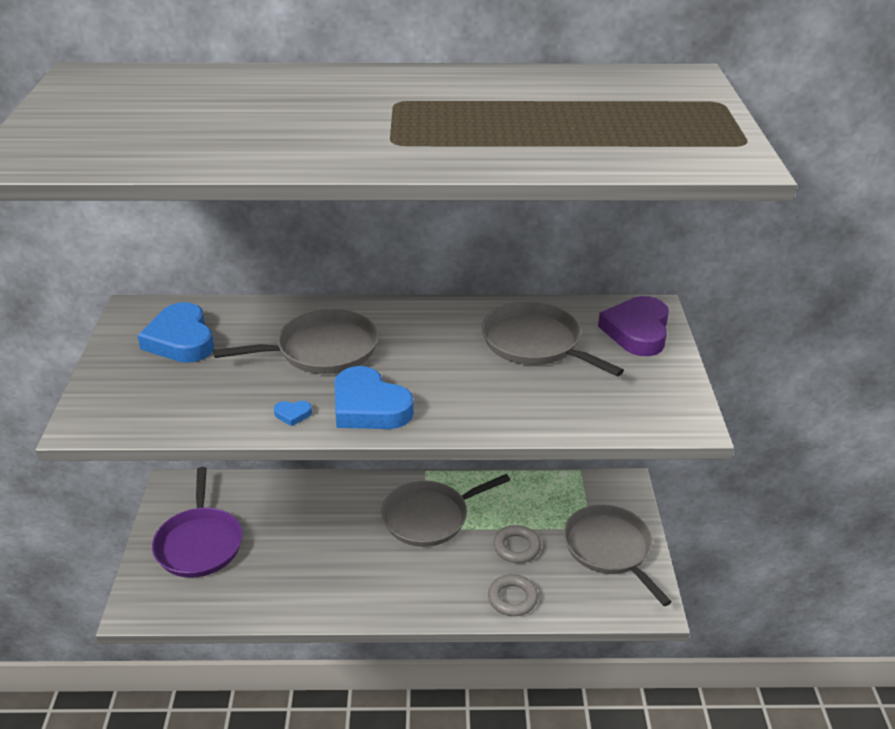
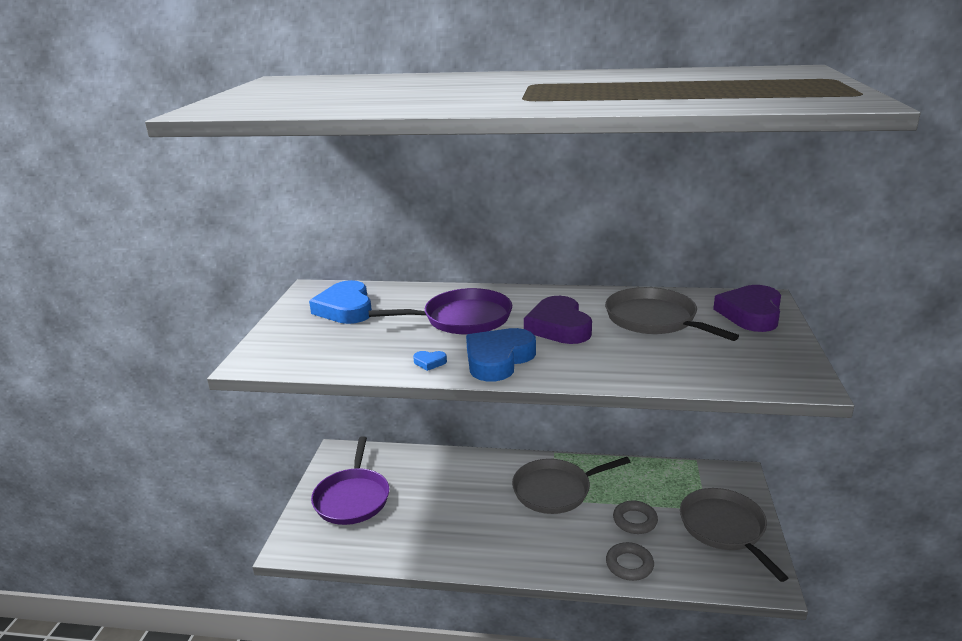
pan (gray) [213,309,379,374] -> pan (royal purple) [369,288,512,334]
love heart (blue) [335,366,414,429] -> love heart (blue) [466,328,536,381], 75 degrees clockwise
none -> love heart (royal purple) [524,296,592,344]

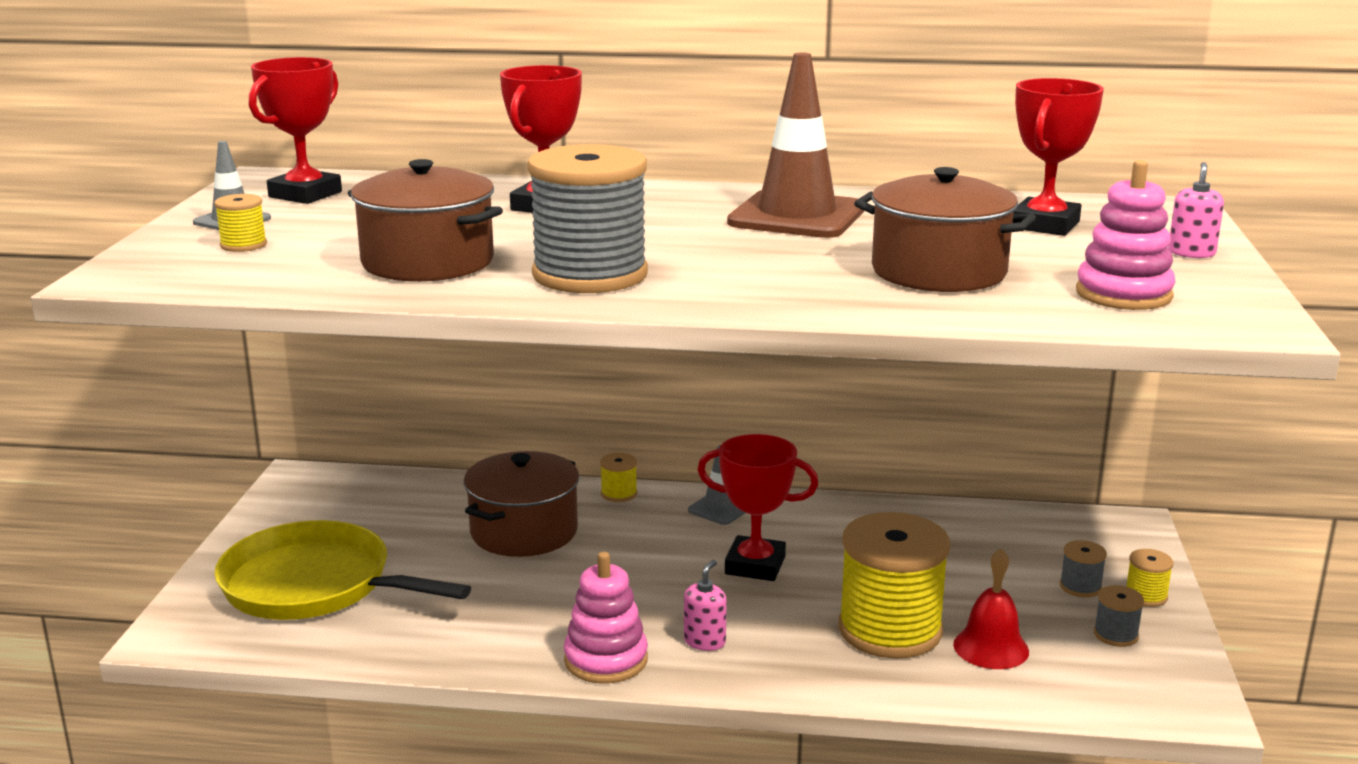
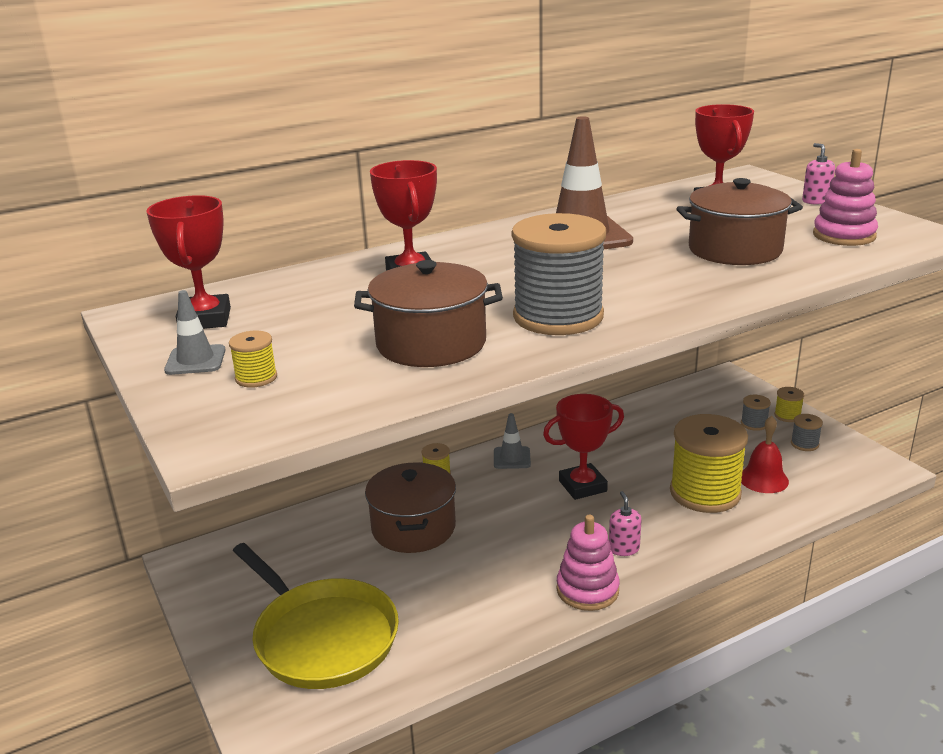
pan (bright yellow) [214,520,471,620] -> pan (bright yellow) [233,543,399,689], 120 degrees counterclockwise

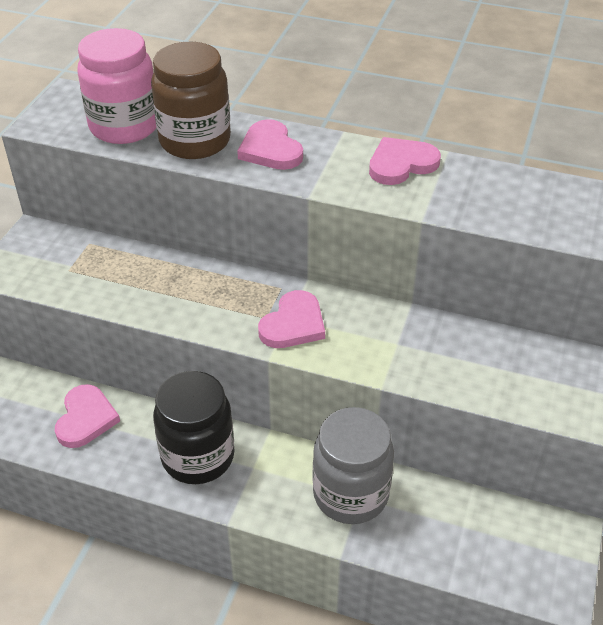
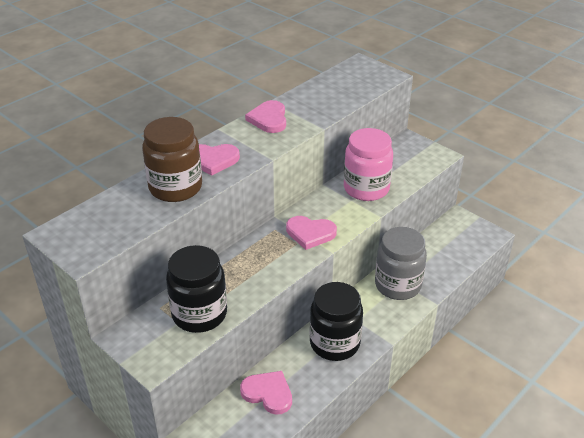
none -> preserve jar (black) [166,245,227,333]
love heart (rosy) [258,290,325,348] -> love heart (rosy) [286,216,337,250], 135 degrees clockwise
preserve jar (rosy) [77,28,157,144] -> preserve jar (rosy) [344,128,393,201], move

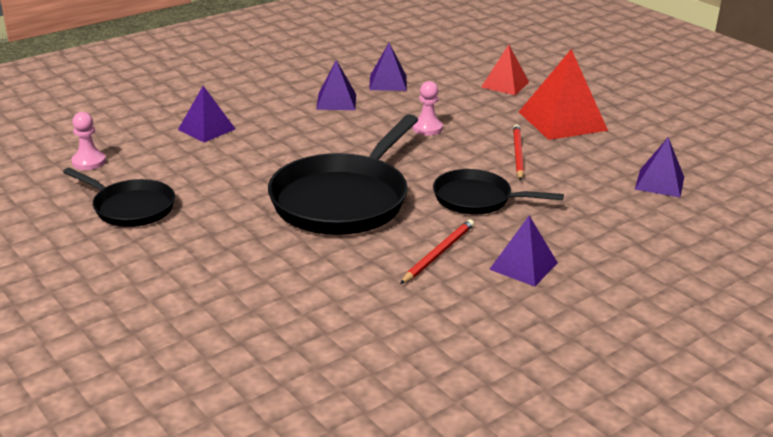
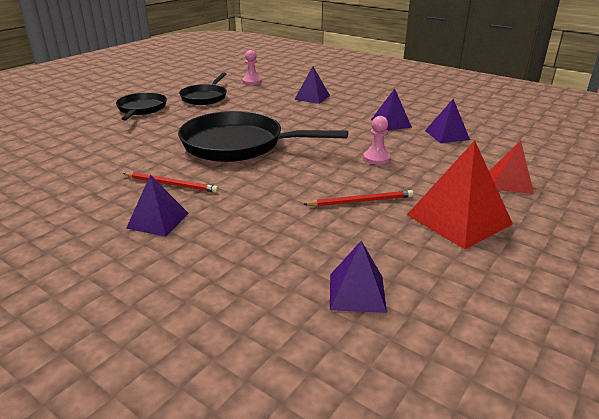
pan (black) [433,169,564,214] -> pan (black) [116,92,167,121], move

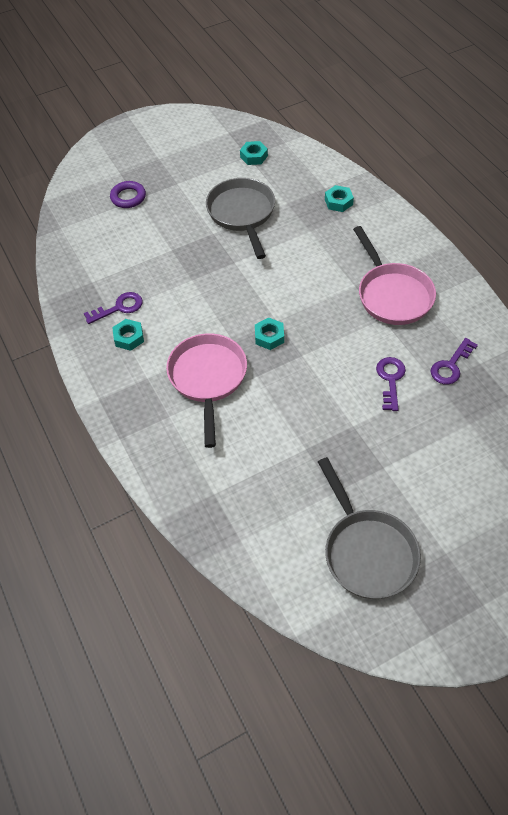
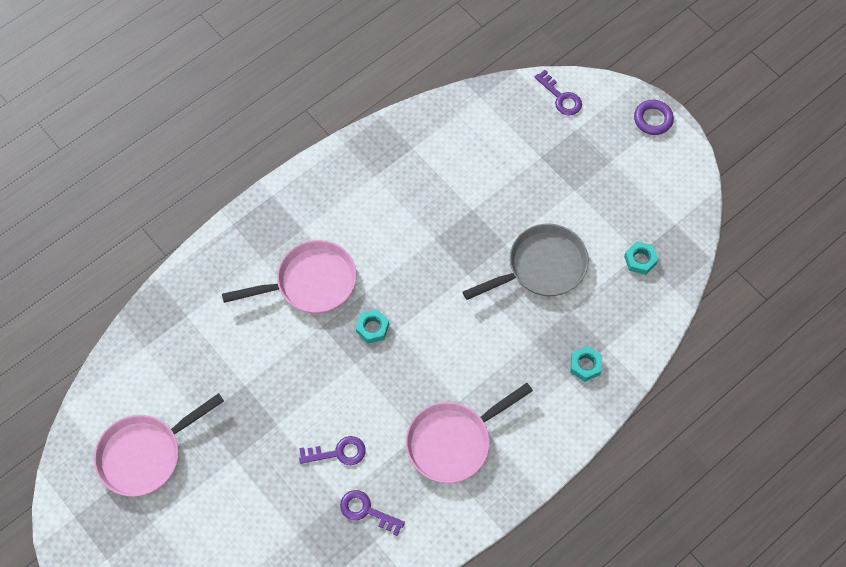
pan (gray) [318,457,421,599] -> pan (rosy) [94,393,224,496]
key (royal purple) [84,292,143,324] -> key (royal purple) [534,70,582,115], move
hoop (royal purple) [110,181,146,208] -> hoop (royal purple) [634,100,674,135], move
nut (teal) [112,319,144,351] -> none

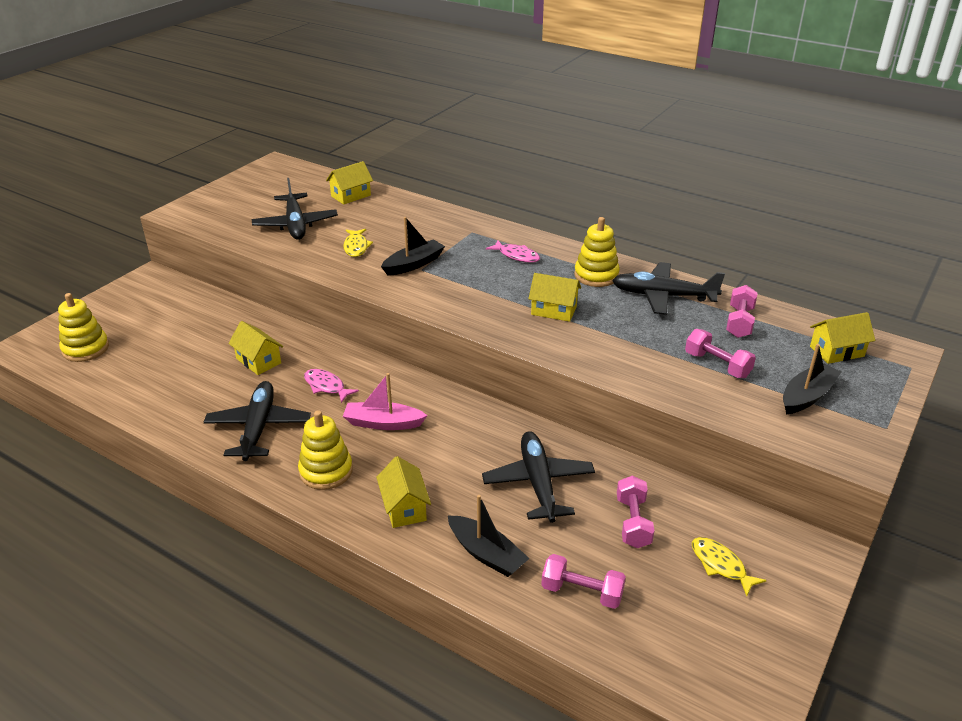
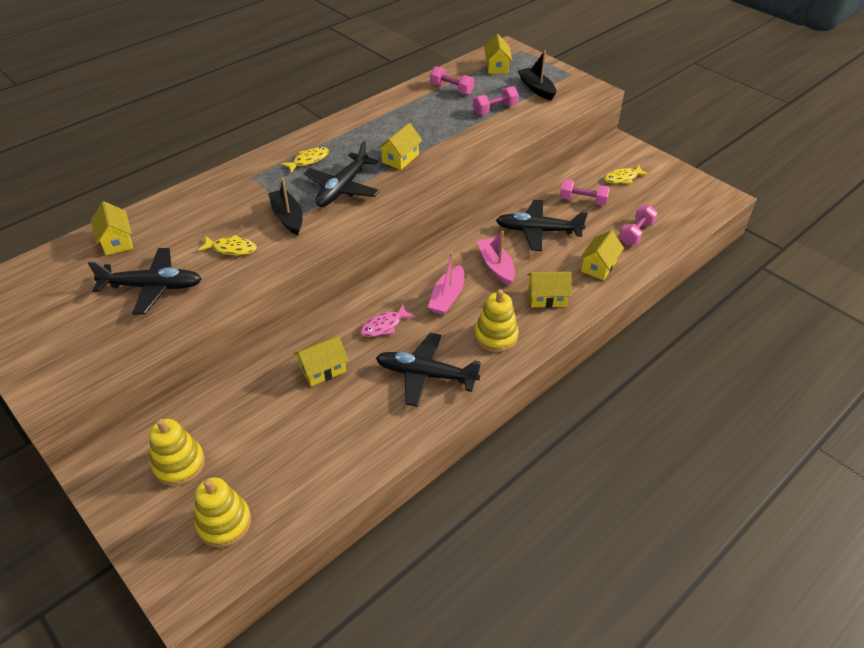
stacking rings (bright yellow) [574,217,620,287] -> stacking rings (bright yellow) [149,419,205,486], move
toy fish (rosy) [486,240,540,263] -> toy fish (bright yellow) [281,147,329,173]
toy plane (black) [612,262,725,315] -> toy plane (black) [304,140,380,207], move
none -> sailboat (rosy) [477,231,515,286]
sailboat (black) [448,495,529,577] -> cottage (bright yellow) [579,230,624,280]

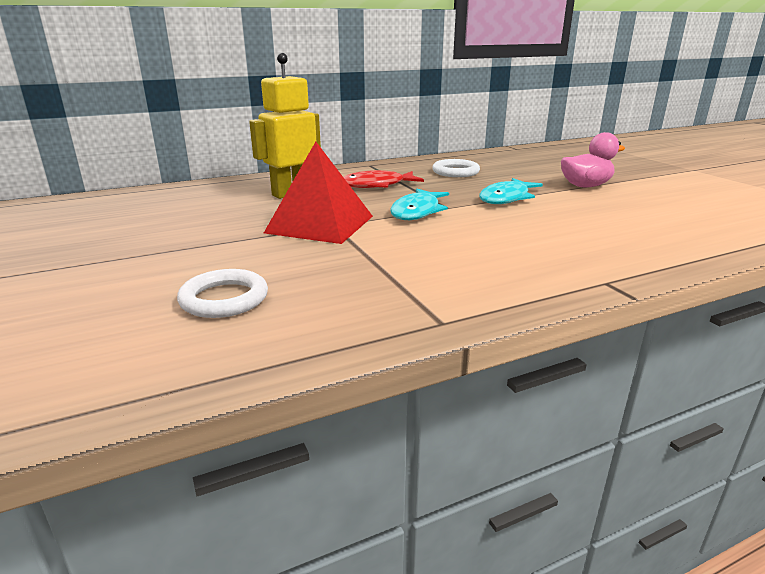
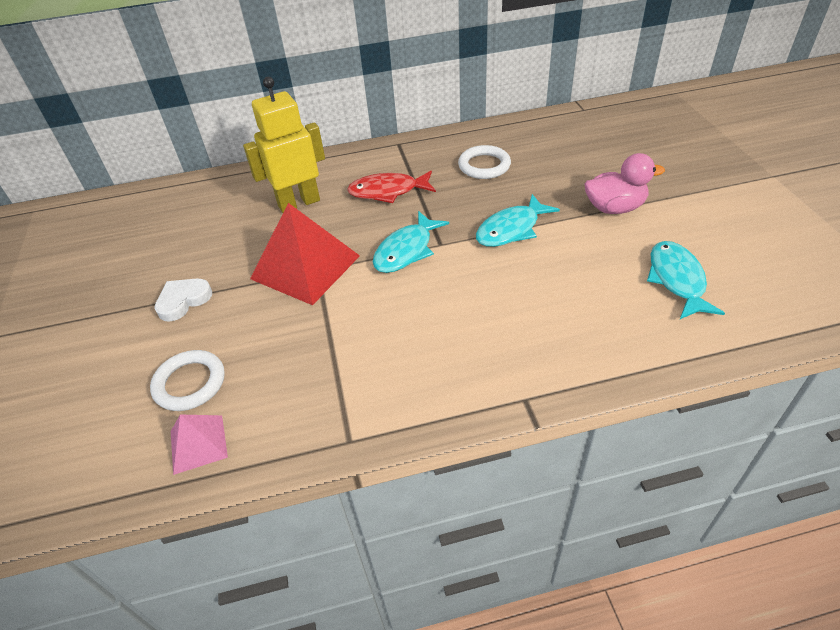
none -> love heart (white) [154,279,212,322]
none -> pyramid (rosy) [171,415,228,475]
none -> toy fish (teal) [647,241,725,319]

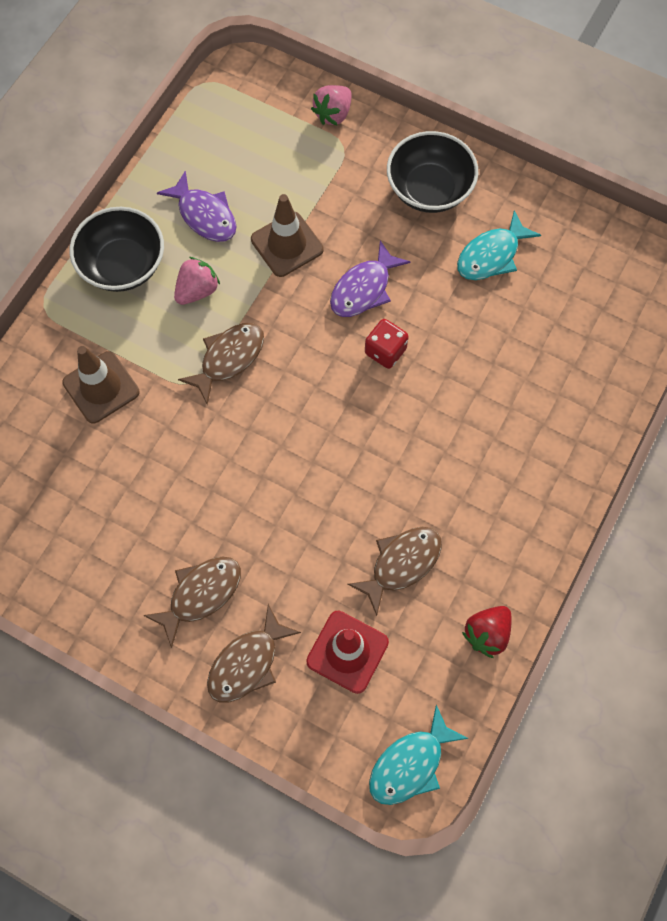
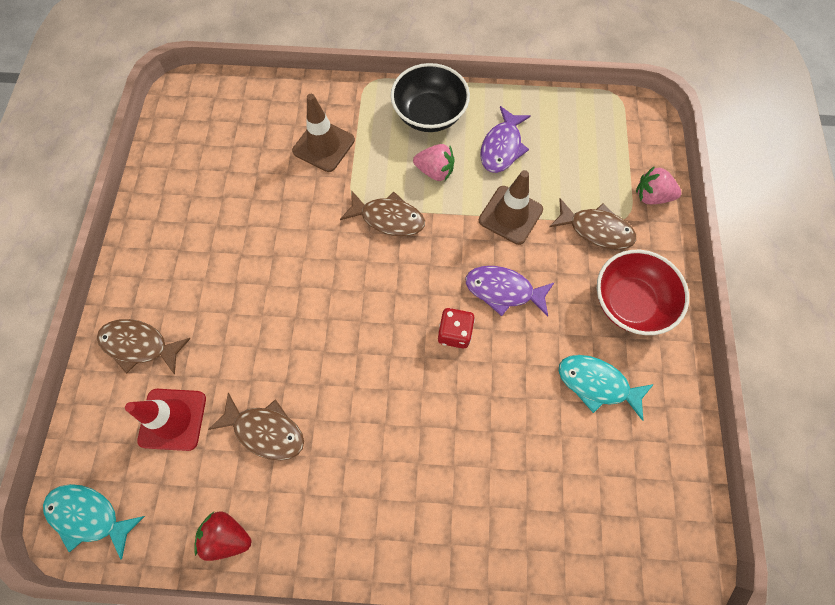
toy fish (russet) [143,557,241,648] -> toy fish (russet) [549,198,636,250], move
deep dish (black) [387,131,478,213] -> deep dish (crimson) [597,250,689,335]

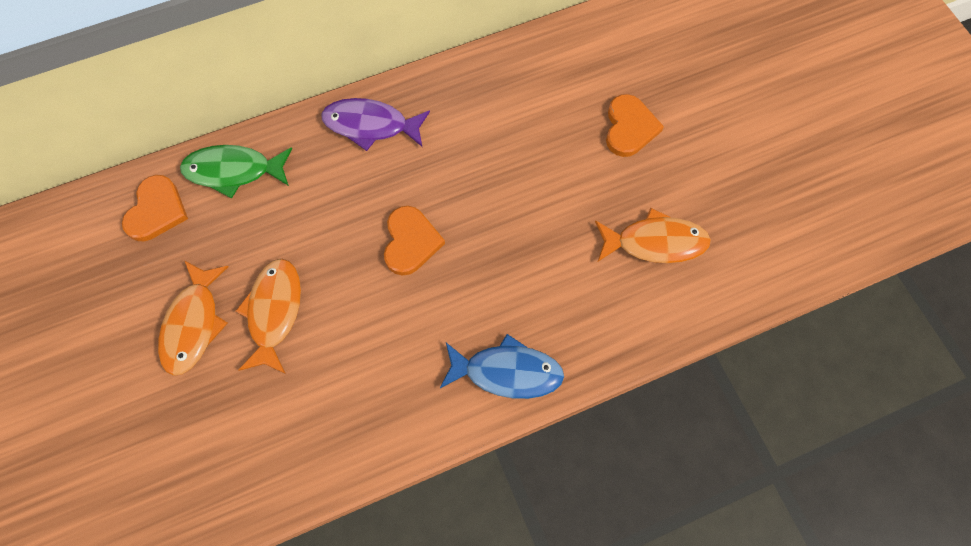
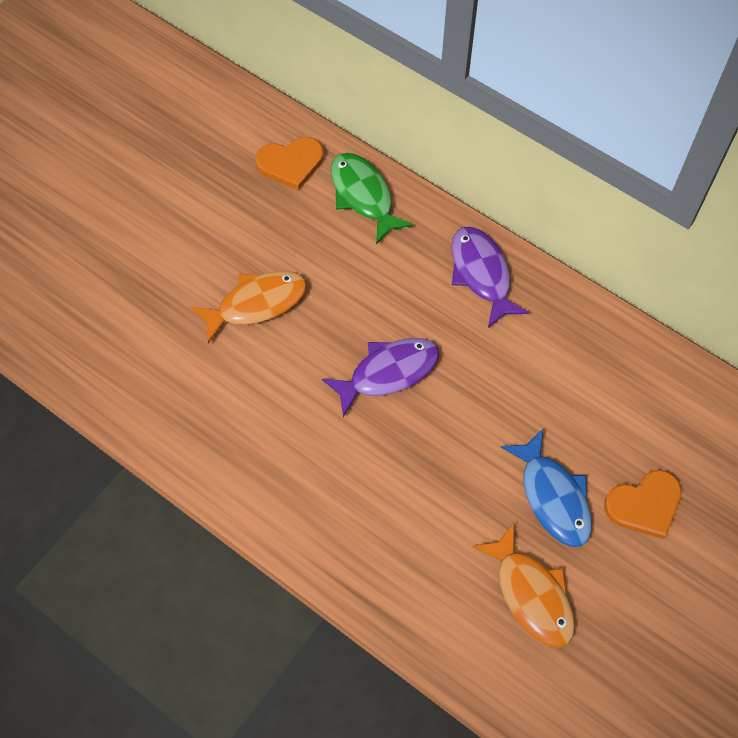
love heart (orange-coloured) [384,206,445,276] -> toy fish (royal purple) [322,338,440,417]
toy fish (blue) [440,334,564,399] -> toy fish (blue) [501,429,592,547], move
toy fish (orange-coloured) [158,261,229,376] -> none

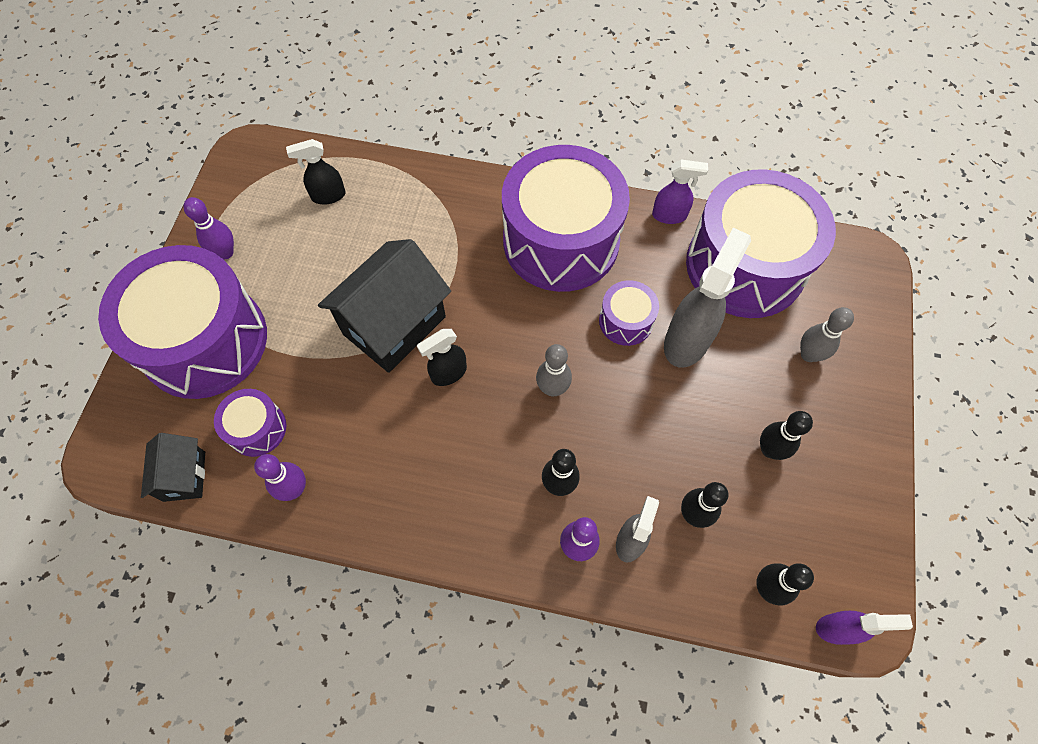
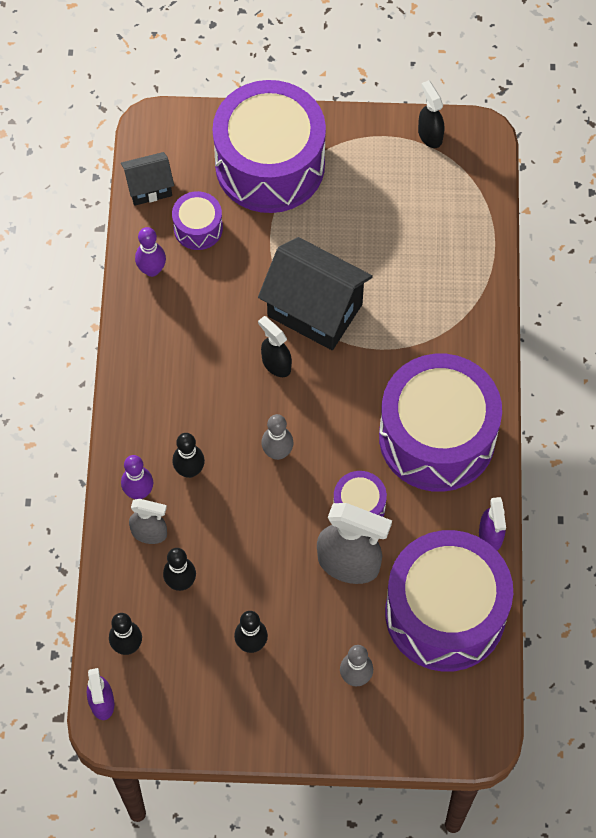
spray cleaner (black) [286,139,345,205] -> spray cleaner (black) [418,80,445,148], move
bowling pin (royal purple) [183,197,234,259] -> none

